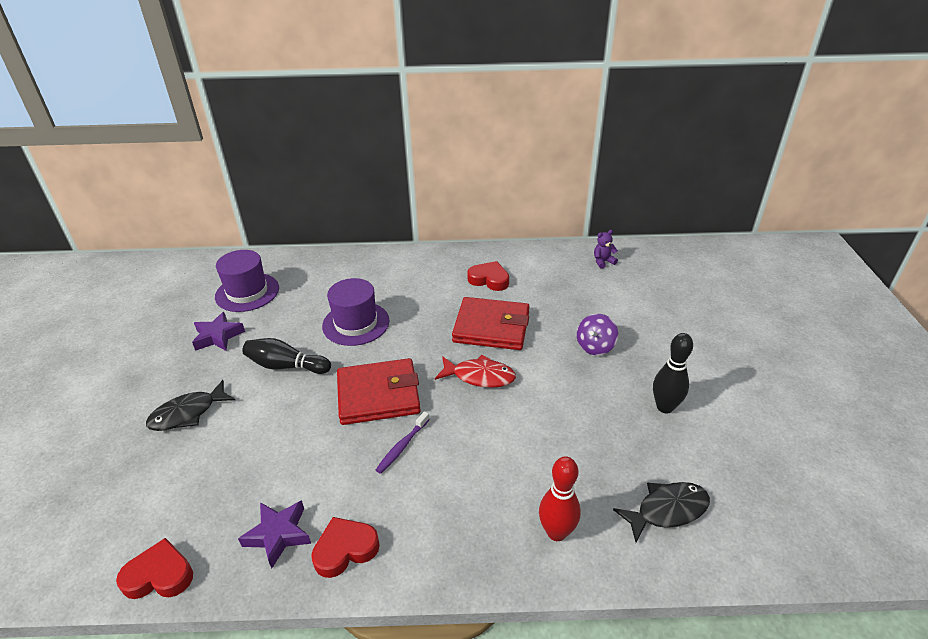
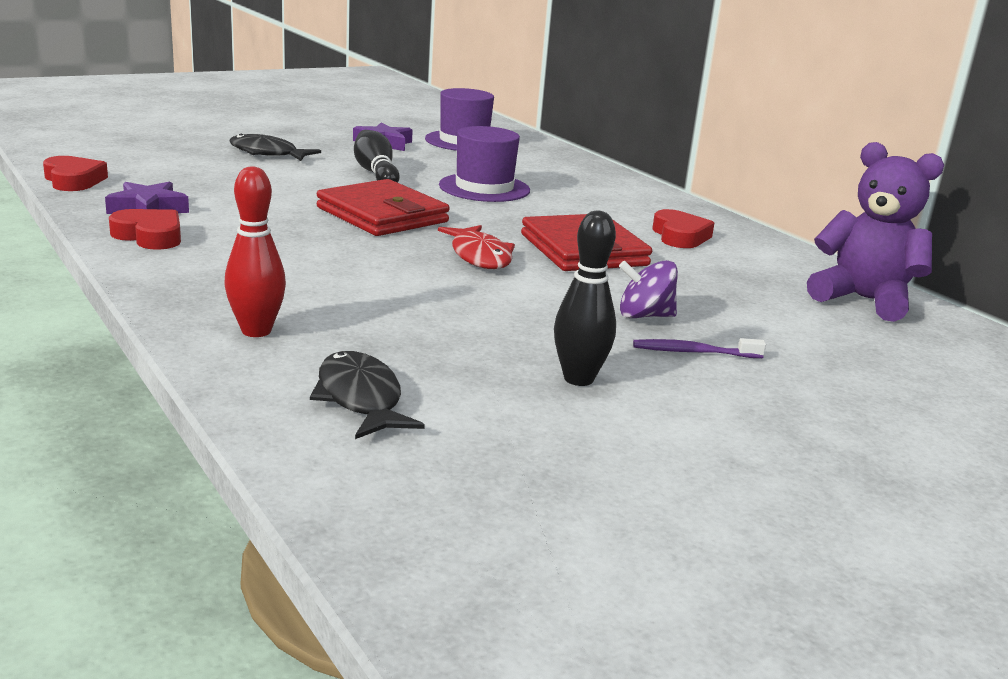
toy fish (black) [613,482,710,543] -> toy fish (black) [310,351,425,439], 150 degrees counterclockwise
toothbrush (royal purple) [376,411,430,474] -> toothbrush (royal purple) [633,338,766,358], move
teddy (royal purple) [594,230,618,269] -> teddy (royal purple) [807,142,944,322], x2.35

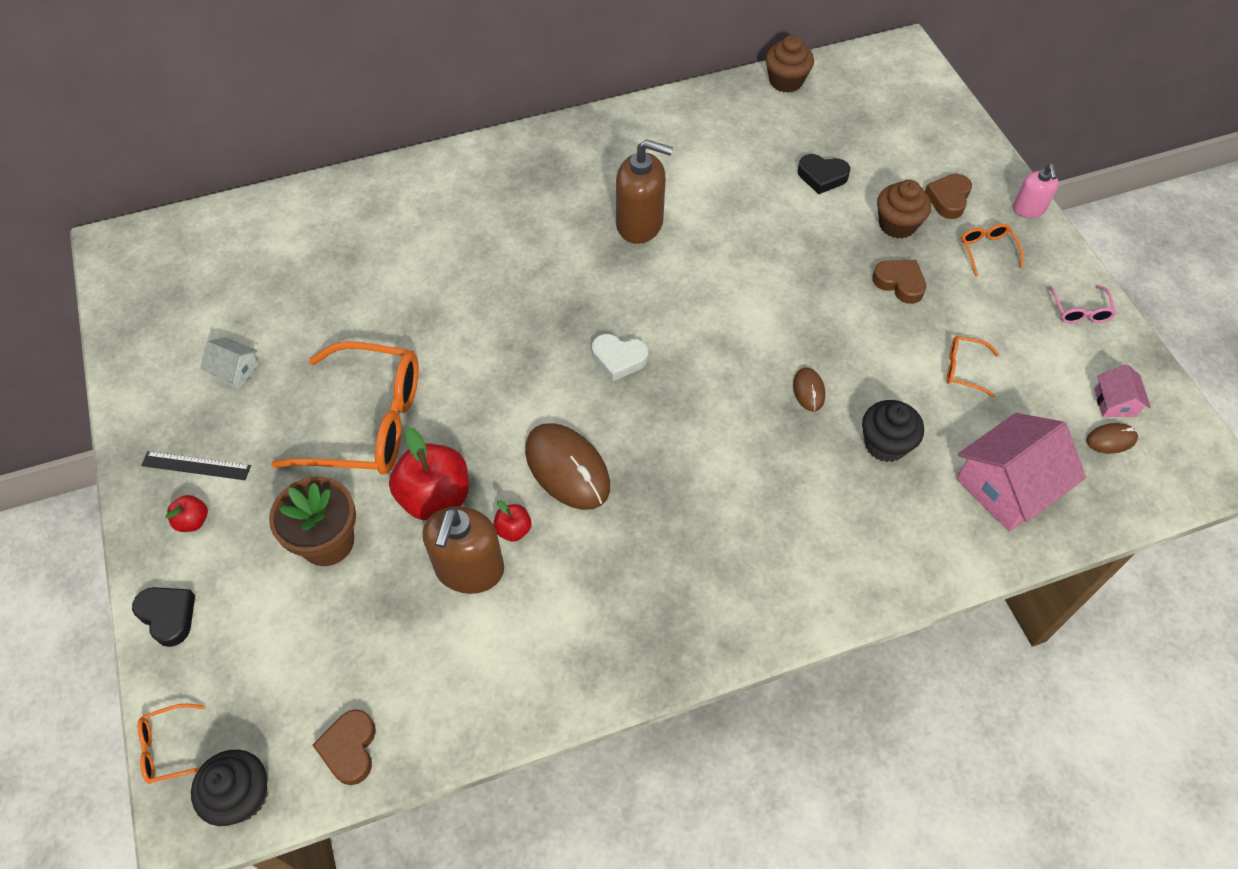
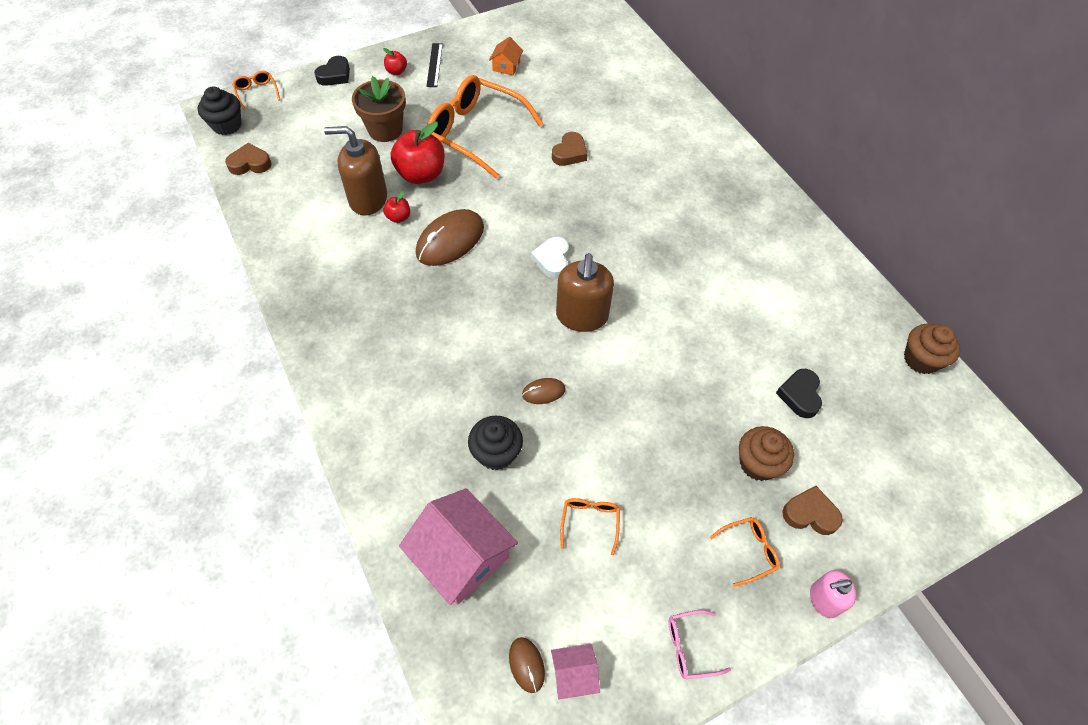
eyeglasses (orange-coloured) [271,341,419,474] -> eyeglasses (orange-coloured) [427,75,543,178], 120 degrees clockwise
cottage (white) [200,337,259,389] -> cottage (orange-coloured) [489,37,523,75]
love heart (russet) [872,260,926,304] -> love heart (russet) [552,132,588,166], move
pump bottle (russet) [616,139,673,244] -> pump bottle (russet) [556,253,614,332], move

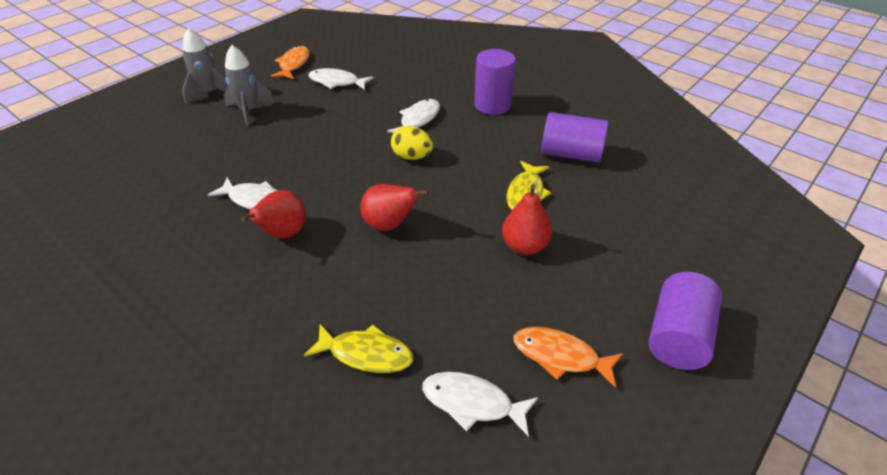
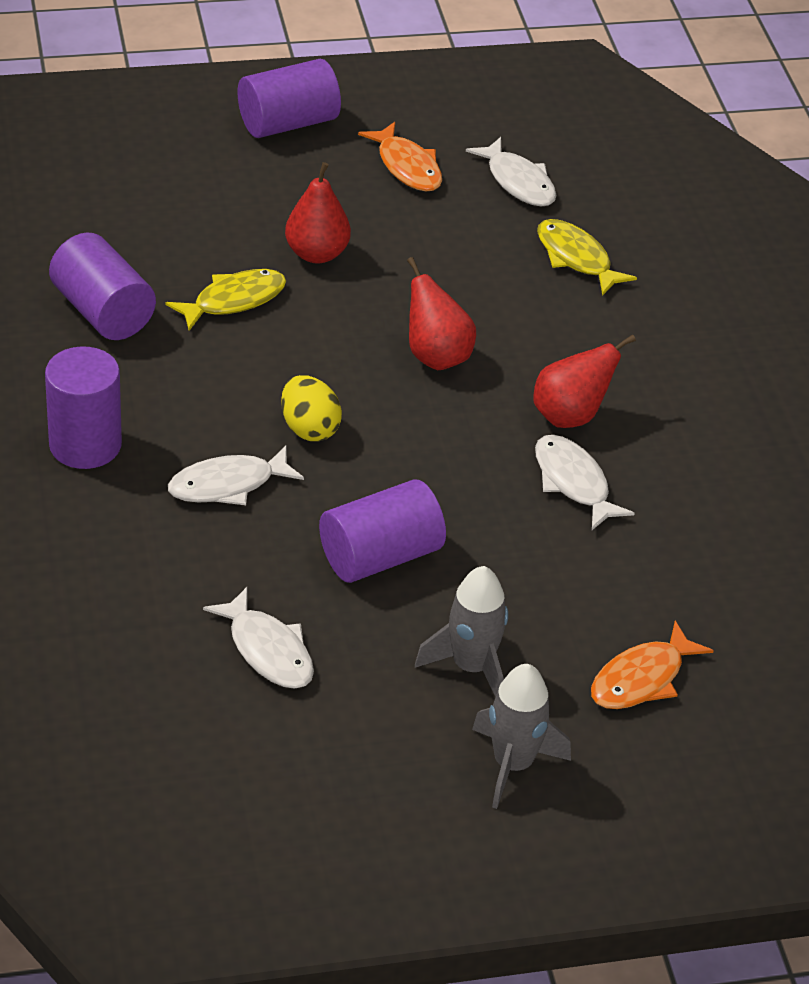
none -> cylinder (royal purple) [319,479,446,583]
toy fish (orange-coloured) [271,46,310,79] -> toy fish (orange-coloured) [591,621,714,709], move

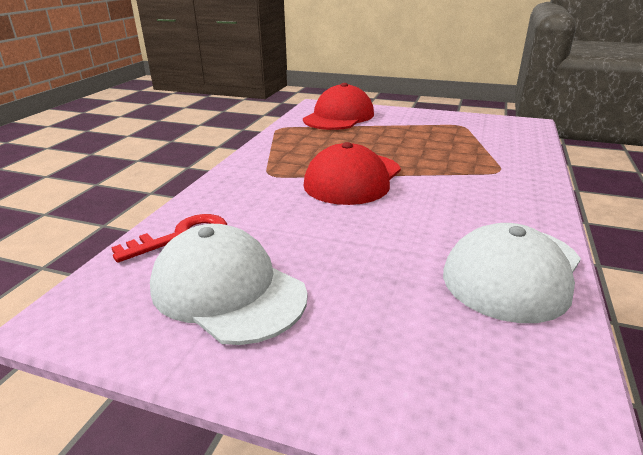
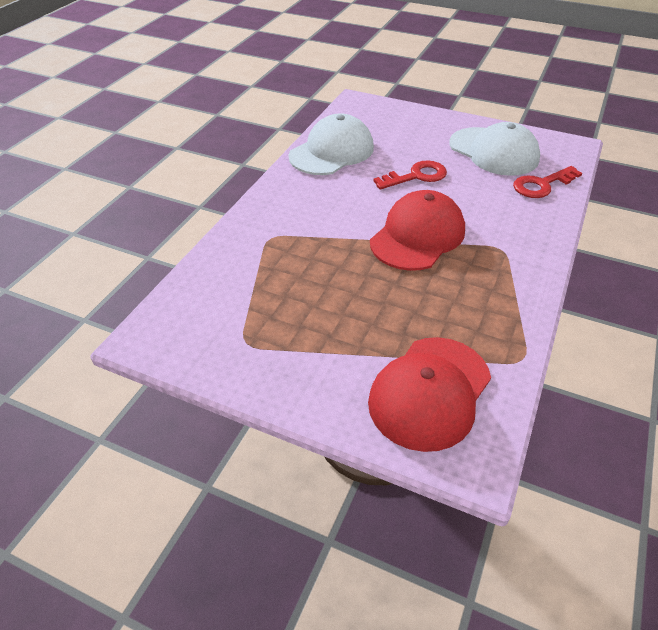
none -> key (crimson) [373,160,447,189]

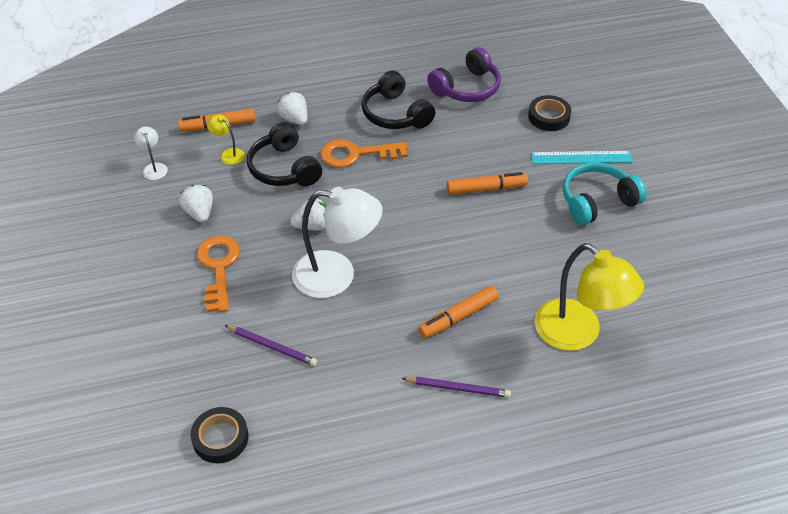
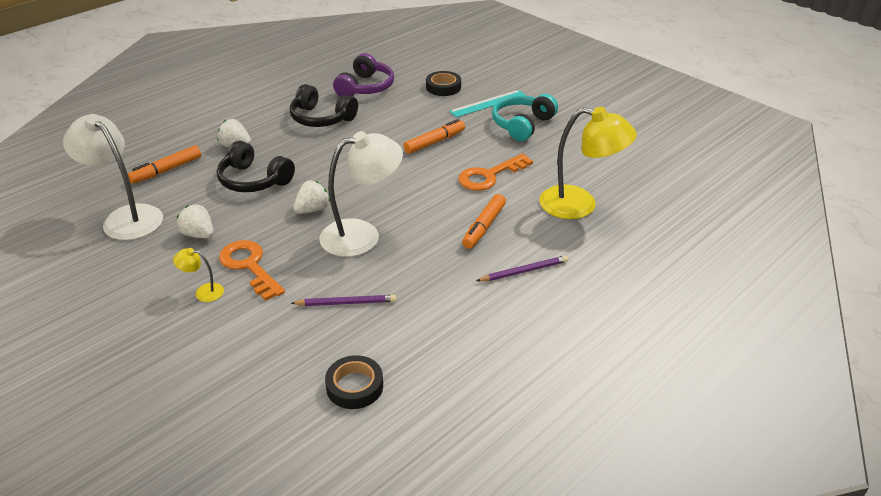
reading lamp (white) [134,126,168,180] -> reading lamp (white) [63,114,163,240], x2.29
reading lamp (bright yellow) [207,115,245,165] -> reading lamp (bright yellow) [173,248,224,302], move
key (orange-coloured) [320,139,408,168] -> key (orange-coloured) [458,153,533,191], move

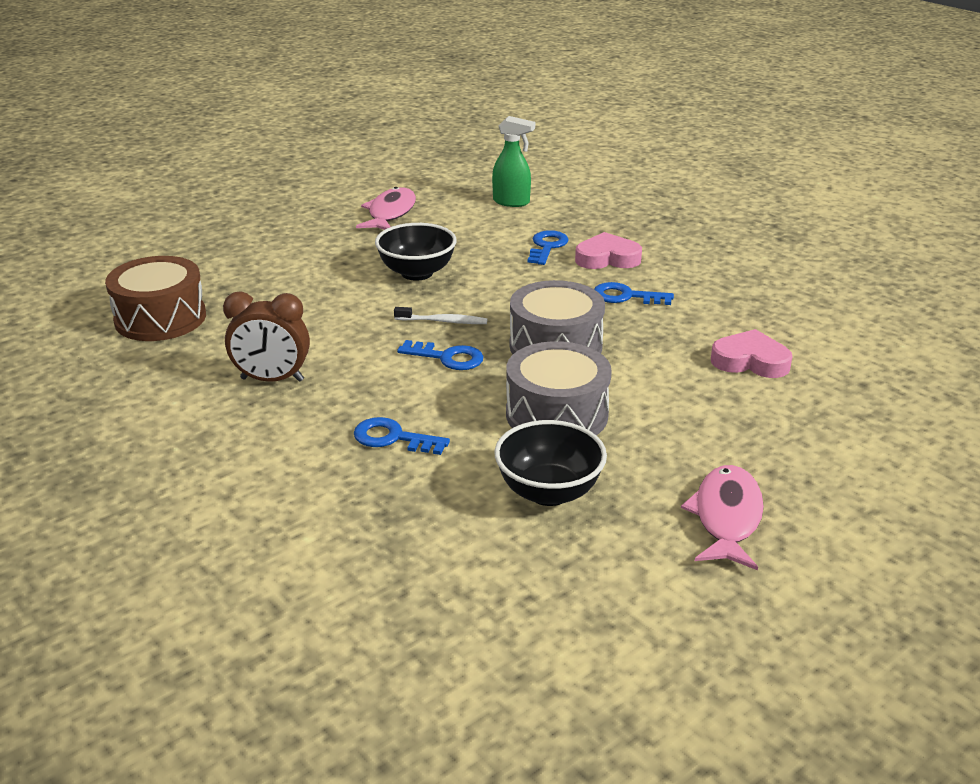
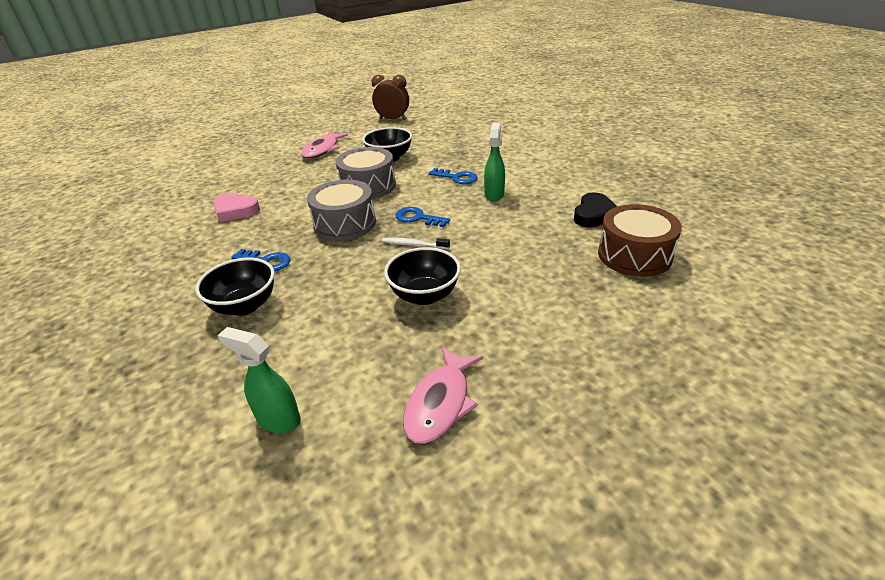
love heart (rosy) [575,232,642,269] -> deep dish (black) [195,258,275,316]
alarm clock (russet) [223,291,310,382] -> alarm clock (russet) [372,75,409,120], move
none -> spray cleaner (emerald) [484,123,505,201]
none -> love heart (black) [574,192,618,228]
key (blue) [527,230,569,265] -> none

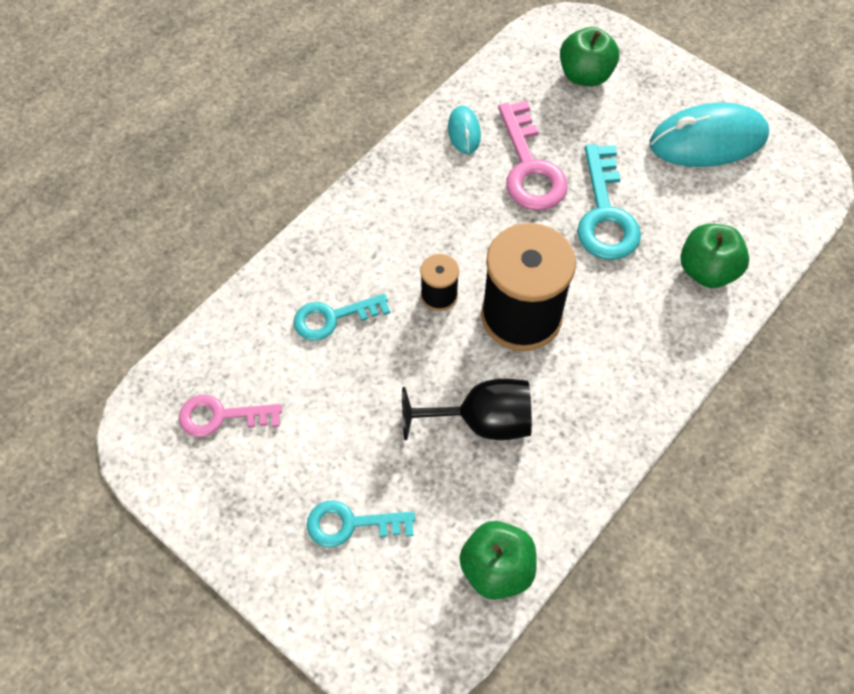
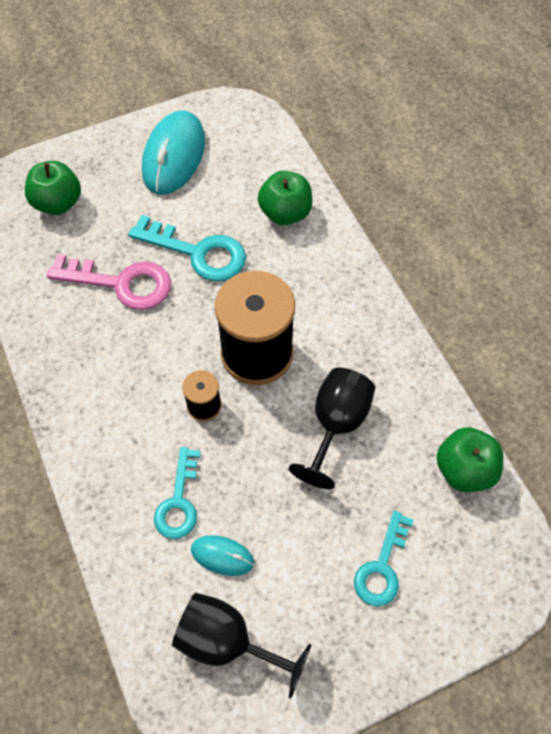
key (rosy) [179,395,282,437] -> goblet (black) [172,593,311,699]
computer mouse (teal) [448,106,481,154] -> computer mouse (teal) [191,535,254,576], move

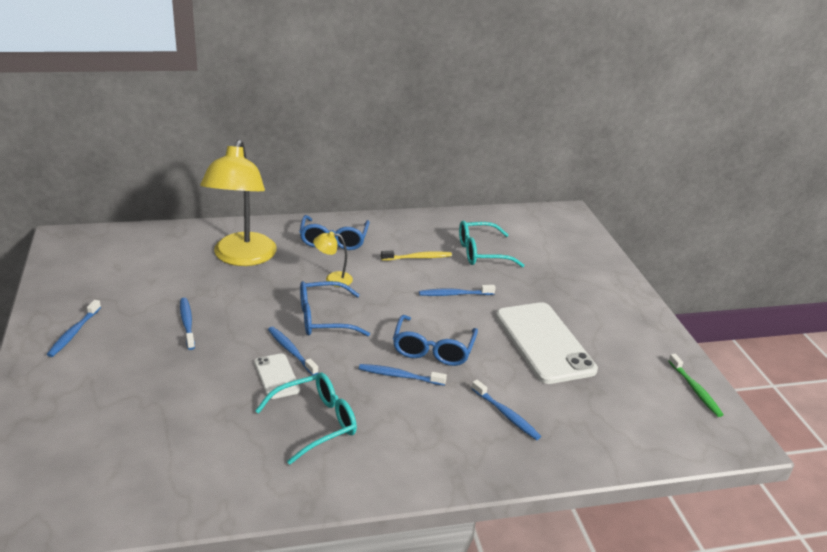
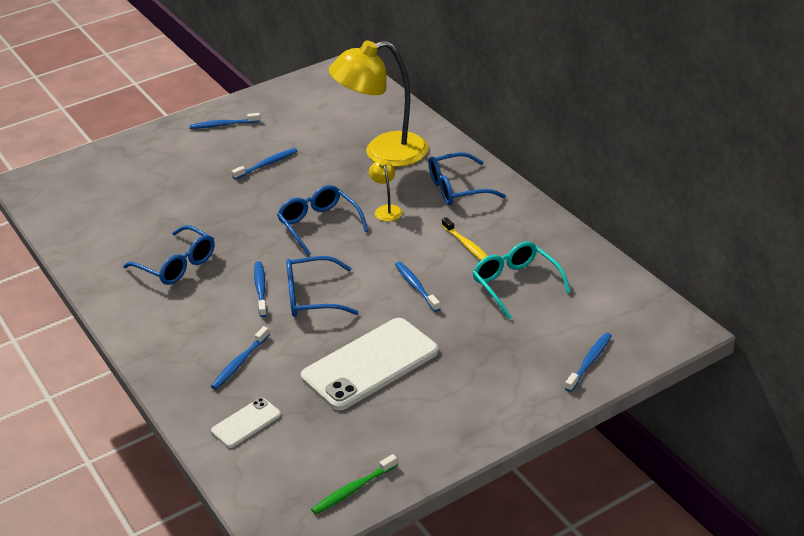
eyeglasses (teal) [255,373,357,465] -> eyeglasses (blue) [123,225,215,285]
mobile phone (white) [254,353,300,399] -> mobile phone (white) [211,398,281,448], move
toothbrush (blue) [268,327,319,375] -> toothbrush (blue) [565,333,612,392], move

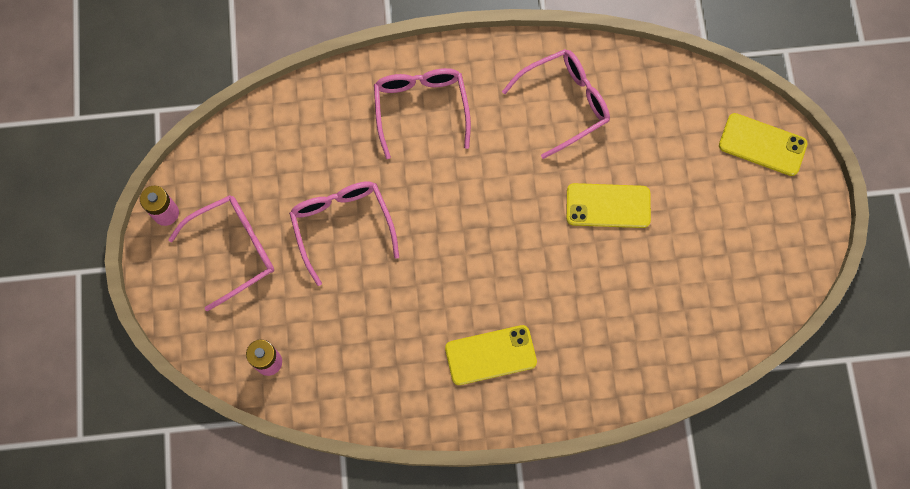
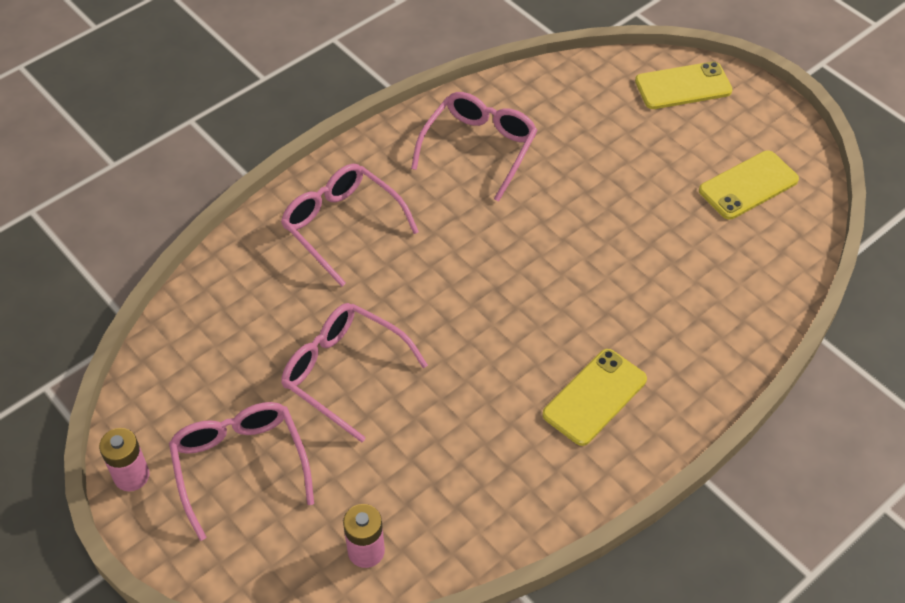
eyeglasses (rosy) [168,195,274,311] -> eyeglasses (rosy) [169,402,314,541], 45 degrees counterclockwise
mobile phone (bright yellow) [566,183,651,228] -> mobile phone (bright yellow) [699,150,799,220], move

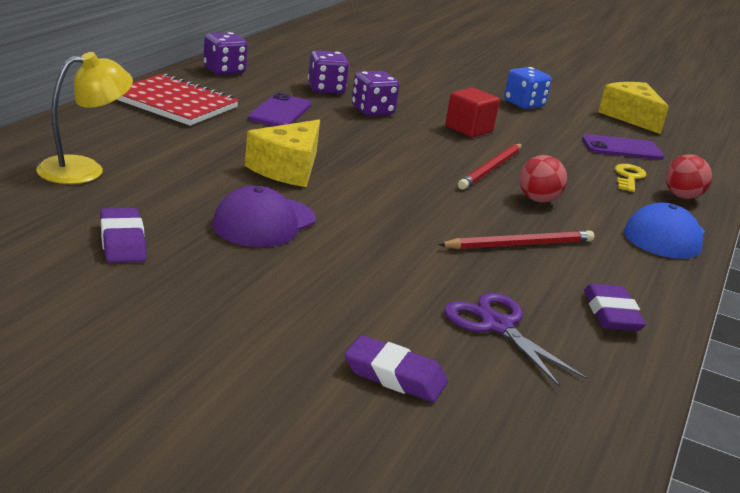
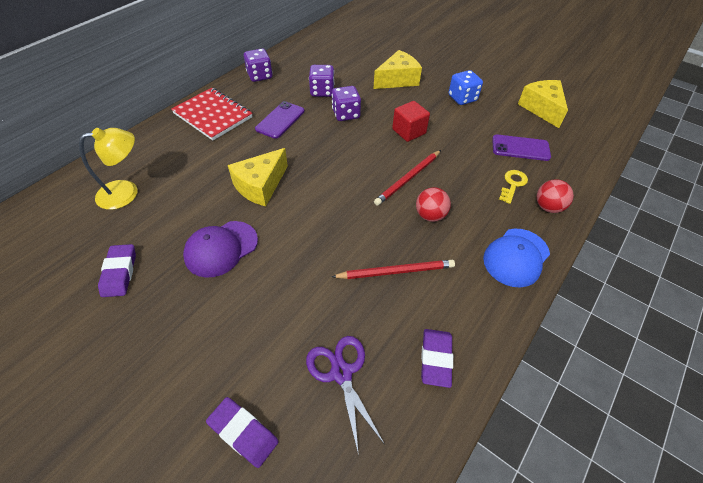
none -> cheese wedge (bright yellow) [373,50,422,89]

